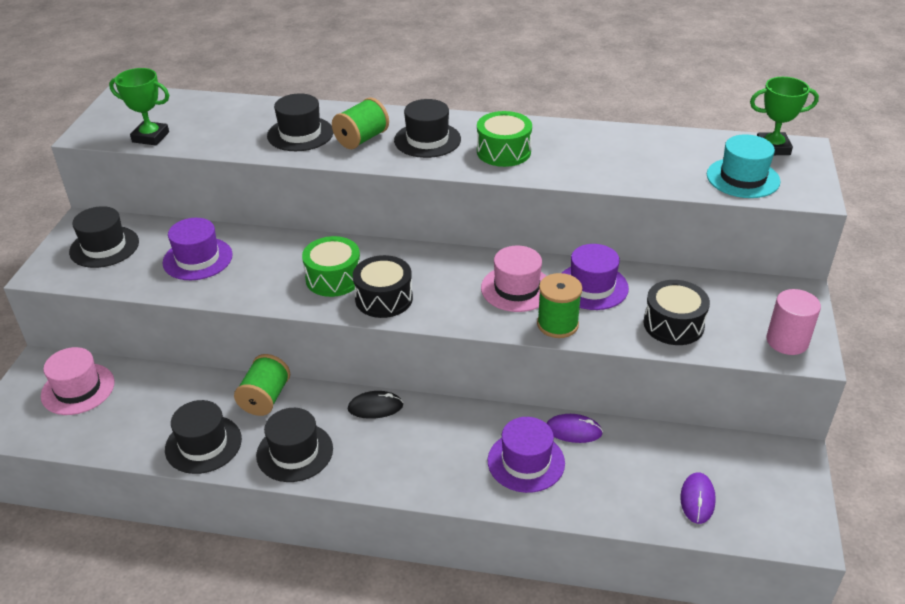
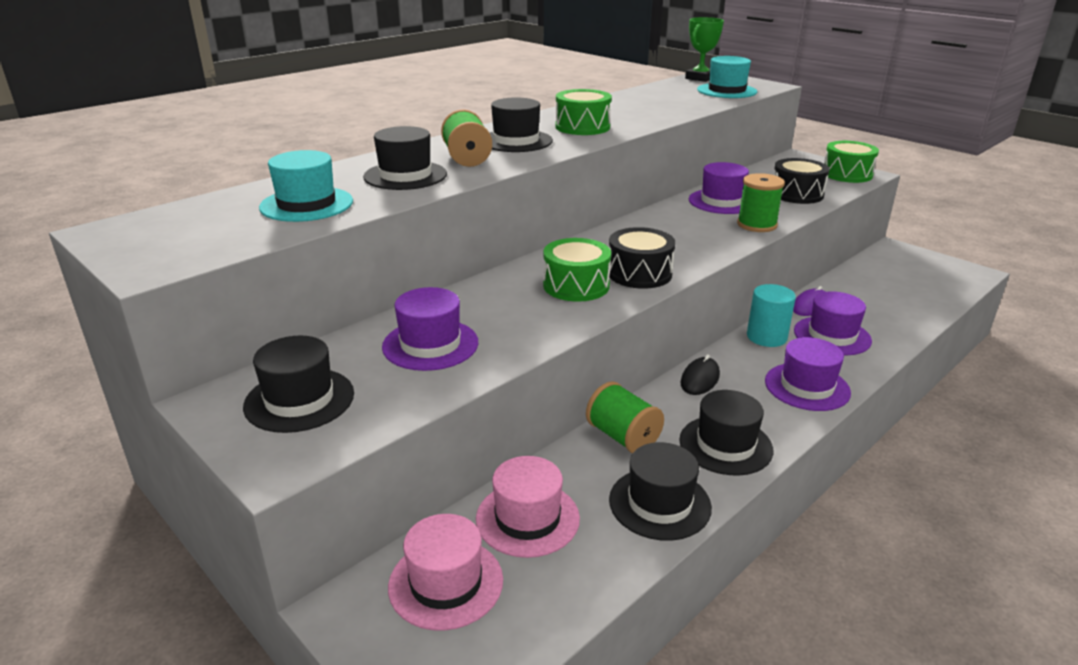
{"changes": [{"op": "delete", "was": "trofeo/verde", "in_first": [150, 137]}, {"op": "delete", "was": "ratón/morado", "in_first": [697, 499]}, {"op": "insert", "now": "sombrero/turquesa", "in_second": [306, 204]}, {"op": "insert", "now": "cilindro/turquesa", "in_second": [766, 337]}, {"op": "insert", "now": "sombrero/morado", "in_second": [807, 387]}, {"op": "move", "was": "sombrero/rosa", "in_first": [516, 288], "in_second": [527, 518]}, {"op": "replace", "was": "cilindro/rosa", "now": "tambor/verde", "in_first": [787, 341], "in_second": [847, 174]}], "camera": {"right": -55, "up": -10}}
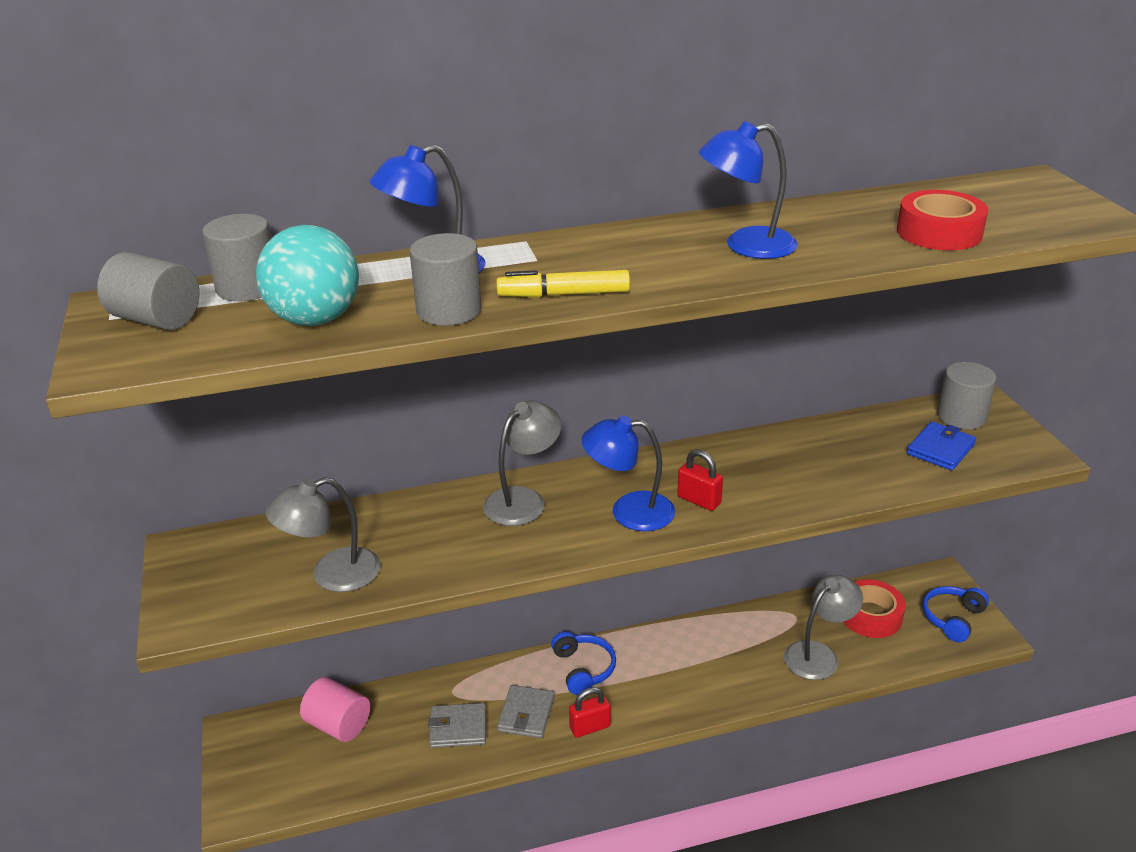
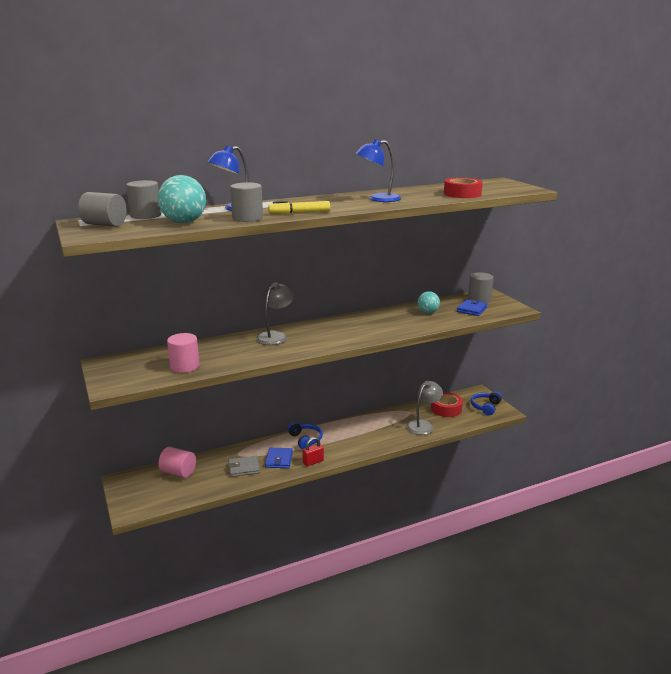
{"changes": [{"op": "delete", "was": "lámpara/azul", "in_first": [629, 511]}, {"op": "delete", "was": "candado/rojo", "in_first": [699, 500]}, {"op": "insert", "now": "pelota/turquesa", "in_second": [428, 312]}, {"op": "replace", "was": "lámpara/gris", "now": "cilindro/rosa", "in_first": [332, 575], "in_second": [185, 366]}, {"op": "recolor", "was": "cartera/gris", "now": "cartera/azul", "in_first": [526, 714], "in_second": [279, 460]}], "camera": {"right": -10, "up": -10}}
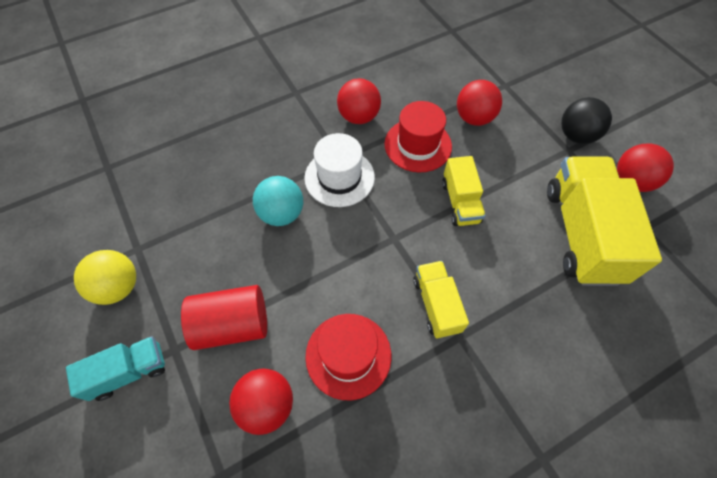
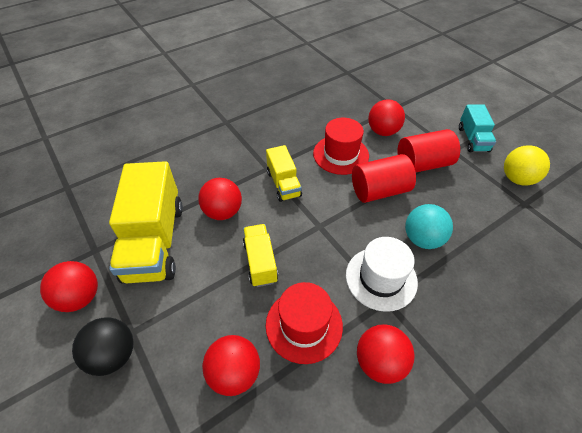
{"changes": [{"op": "insert", "now": "pelota/rojo", "in_second": [223, 212]}, {"op": "insert", "now": "cilindro/rojo", "in_second": [379, 191]}, {"op": "rotate", "was": "camión/turquesa", "in_first": [129, 372], "in_second": [473, 139], "clockwise": -60}], "camera": {"right": 175, "up": -10}}
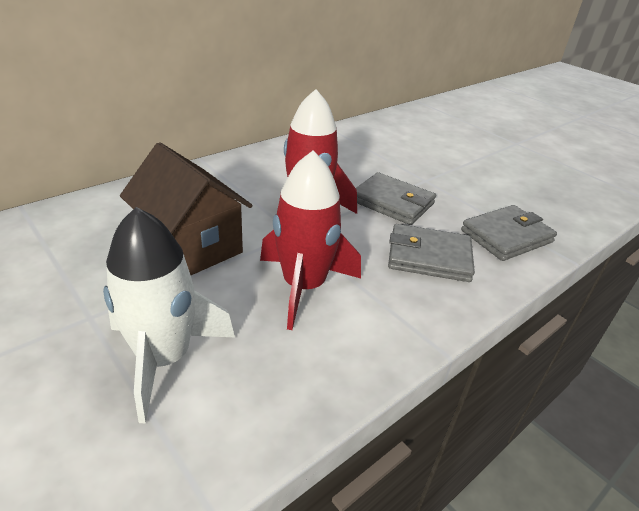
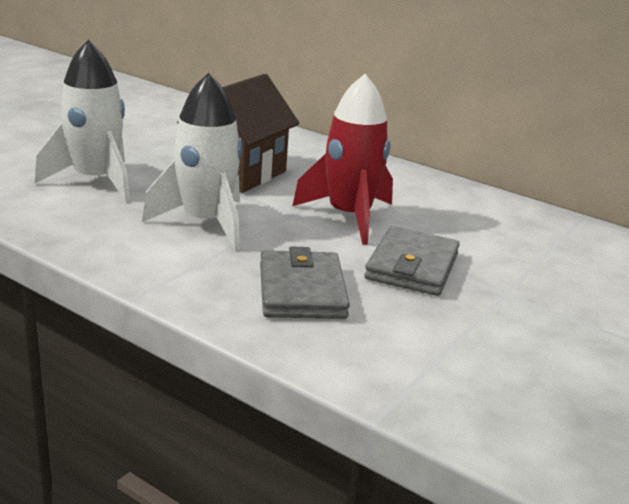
{"changes": [{"op": "delete", "was": "cartera/gris", "in_first": [506, 236]}, {"op": "recolor", "was": "cohete/rojo", "now": "cohete/blanco", "in_first": [304, 286], "in_second": [206, 223]}], "camera": {"right": 75, "up": -10}}
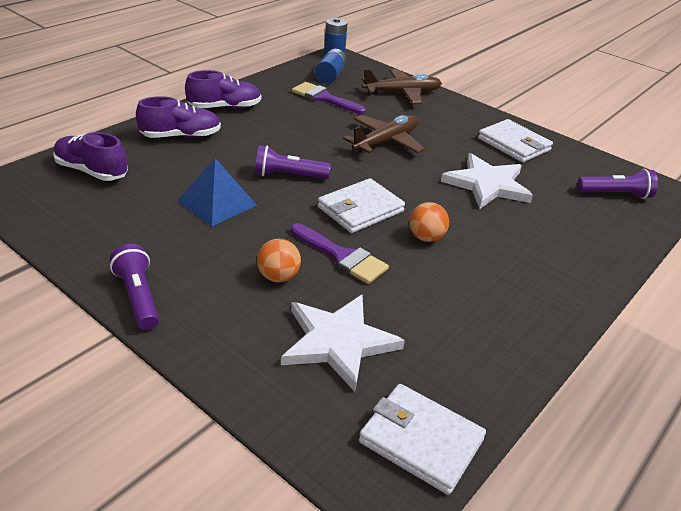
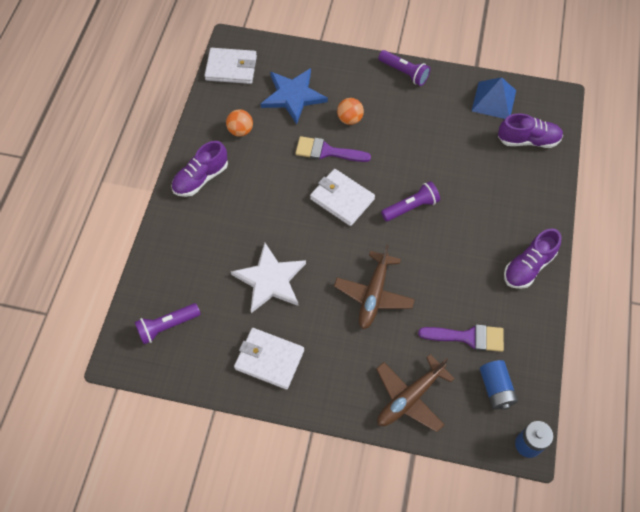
{"changes": [{"op": "move", "was": "zapato/morado", "in_first": [181, 136], "in_second": [201, 178]}, {"op": "move", "was": "pirámide/azul", "in_first": [217, 203], "in_second": [494, 100]}, {"op": "move", "was": "pelota/naranja", "in_first": [426, 237], "in_second": [240, 130]}, {"op": "recolor", "was": "estrella/blanco", "now": "estrella/azul", "in_first": [338, 342], "in_second": [293, 96]}, {"op": "rotate", "was": "cartera/blanco", "in_first": [360, 209], "in_second": [342, 199], "clockwise": -75}], "camera": {"right": 155, "up": 25}}
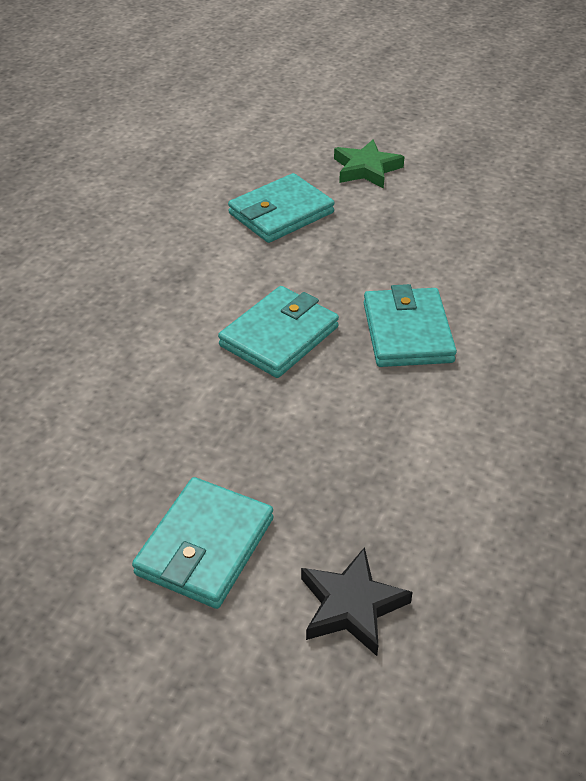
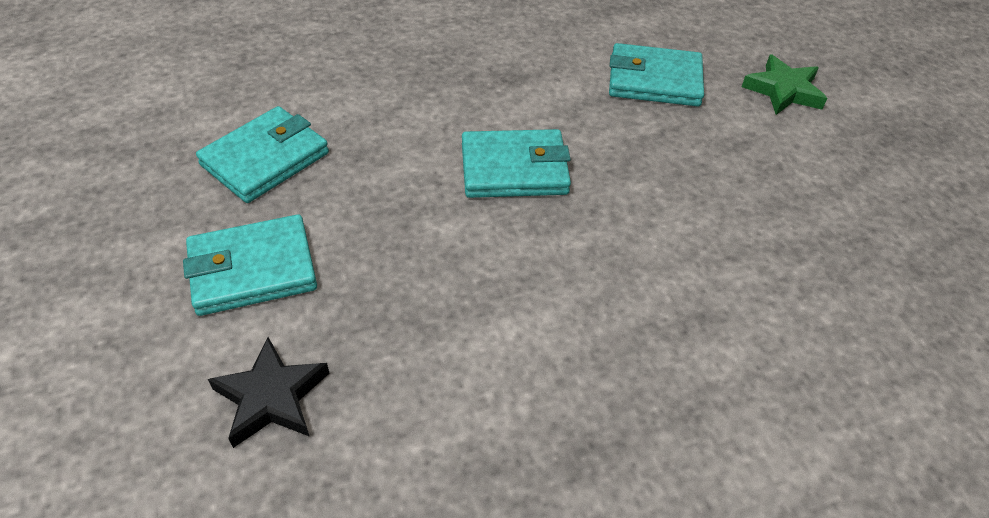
{"changes": [{"op": "move", "was": "cartera/turquesa", "in_first": [407, 332], "in_second": [265, 159]}], "camera": {"right": 45, "up": 5}}
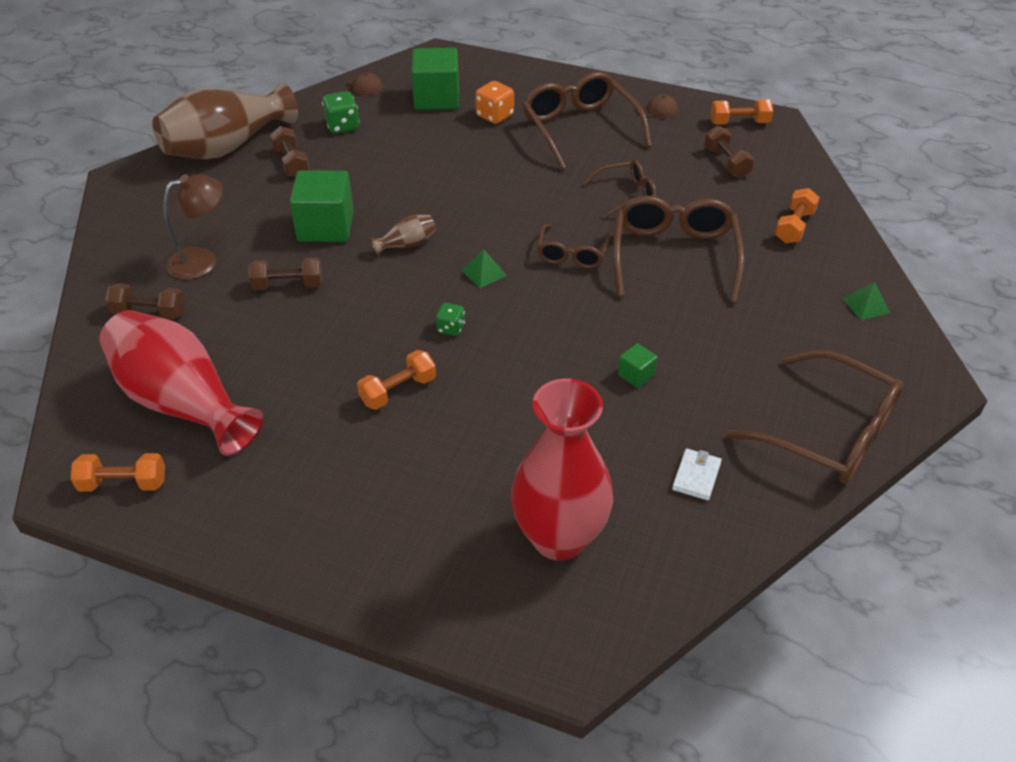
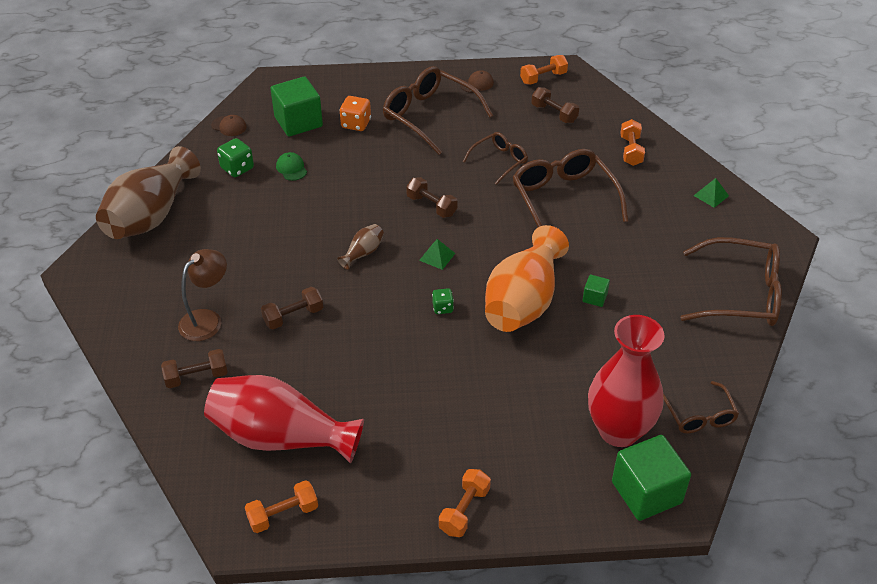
{"changes": [{"op": "delete", "was": "cartera/blanco", "in_first": [696, 476]}, {"op": "insert", "now": "gorra/verde", "in_second": [291, 168]}, {"op": "insert", "now": "florero/naranja", "in_second": [523, 301]}, {"op": "move", "was": "mancuerna/marrón", "in_first": [291, 163], "in_second": [431, 206]}, {"op": "move", "was": "cubo/verde", "in_first": [326, 227], "in_second": [646, 492]}, {"op": "move", "was": "mancuerna/naranja", "in_first": [398, 391], "in_second": [464, 510]}, {"op": "move", "was": "gafas/marrón", "in_first": [572, 254], "in_second": [699, 416]}], "camera": {"right": -25, "up": 0}}
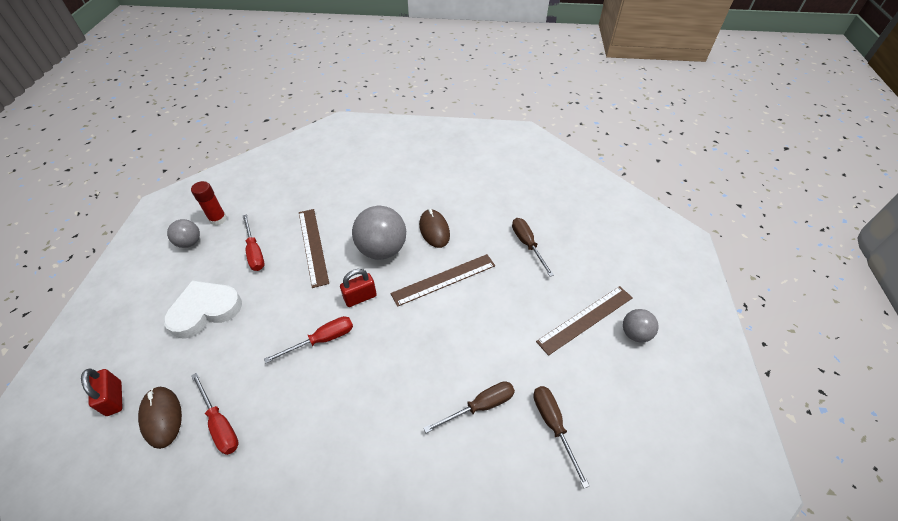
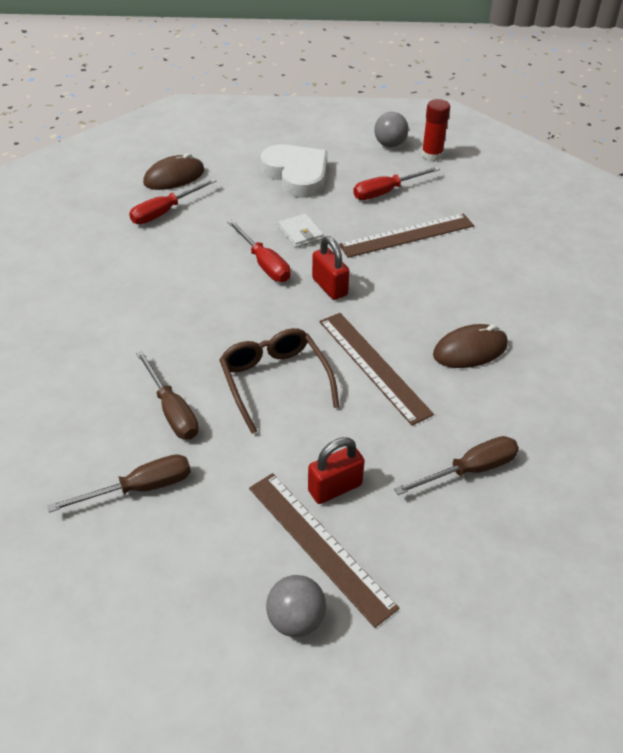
{"changes": [{"op": "delete", "was": "pelota/gris", "in_first": [382, 249]}, {"op": "insert", "now": "gafas/marrón", "in_second": [275, 382]}, {"op": "insert", "now": "cartera/blanco", "in_second": [300, 233]}, {"op": "move", "was": "candado/rojo", "in_first": [114, 398], "in_second": [335, 488]}], "camera": {"right": 85, "up": -5}}
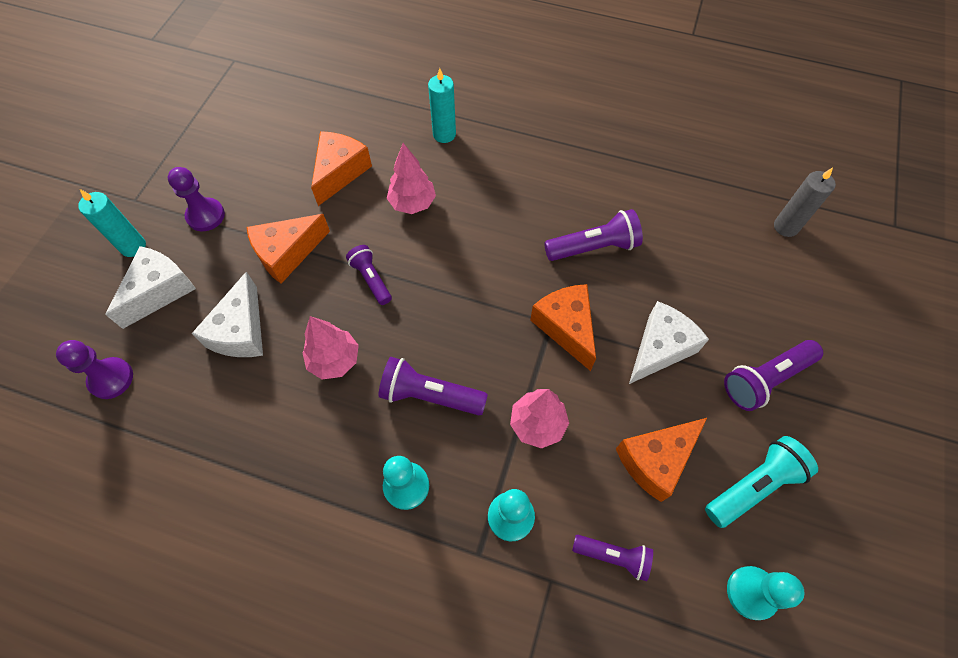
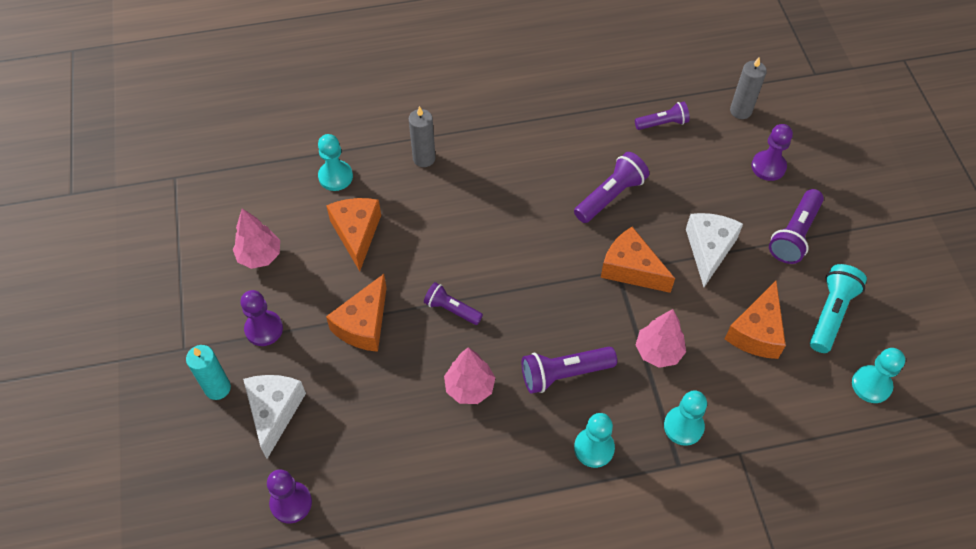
{"changes": [{"op": "delete", "was": "queso/blanco", "in_first": [241, 331]}, {"op": "insert", "now": "peón/turquesa", "in_second": [335, 177]}, {"op": "insert", "now": "peón/morado", "in_second": [768, 167]}, {"op": "move", "was": "árbol/rosa", "in_first": [412, 203], "in_second": [260, 256]}, {"op": "move", "was": "lámpara de mano/morado", "in_first": [613, 556], "in_second": [663, 123]}, {"op": "recolor", "was": "vela/turquesa", "now": "vela/gris", "in_first": [444, 134], "in_second": [424, 158]}], "camera": {"right": -30, "up": -5}}
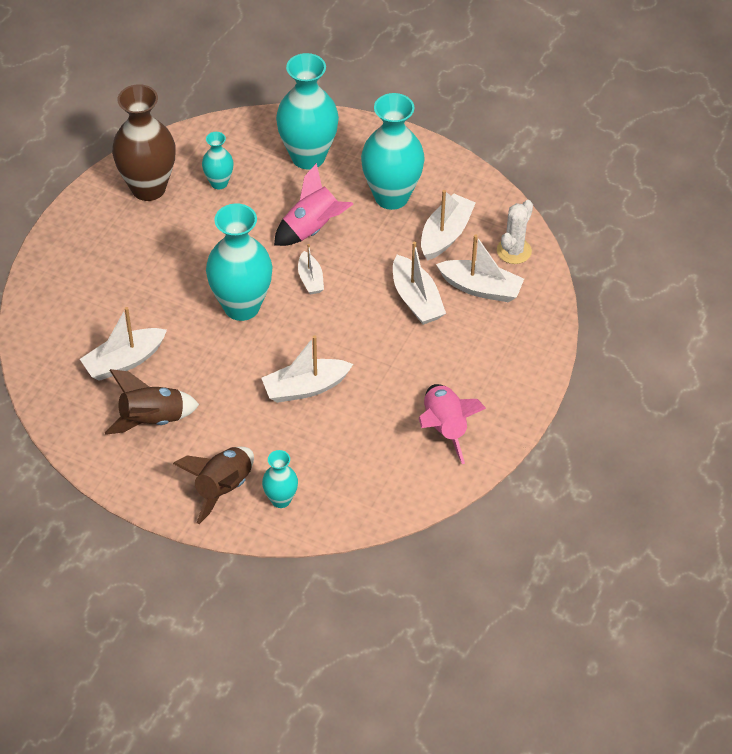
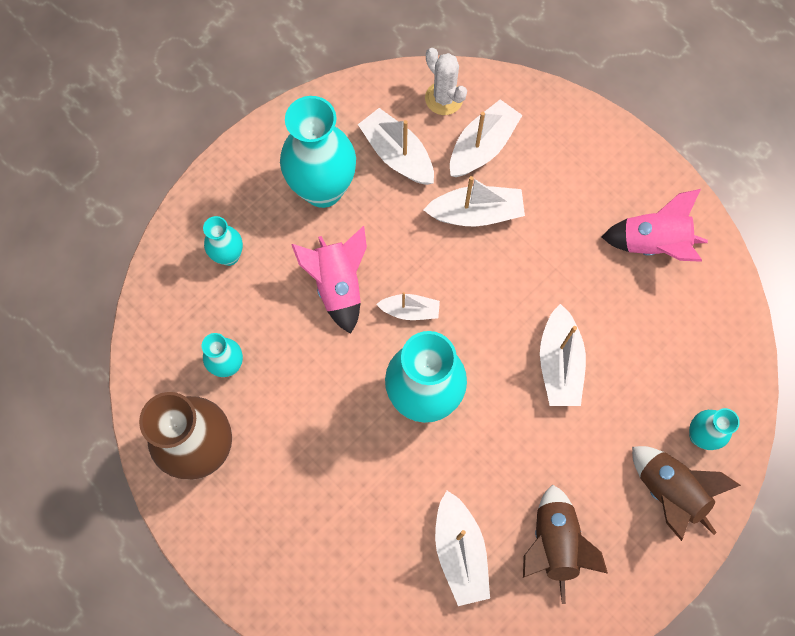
{"changes": [{"op": "resize", "was": "florero/turquesa", "in_first": [308, 157], "in_second": [229, 256], "ratio": 0.51}], "camera": {"right": -70, "up": 20}}
